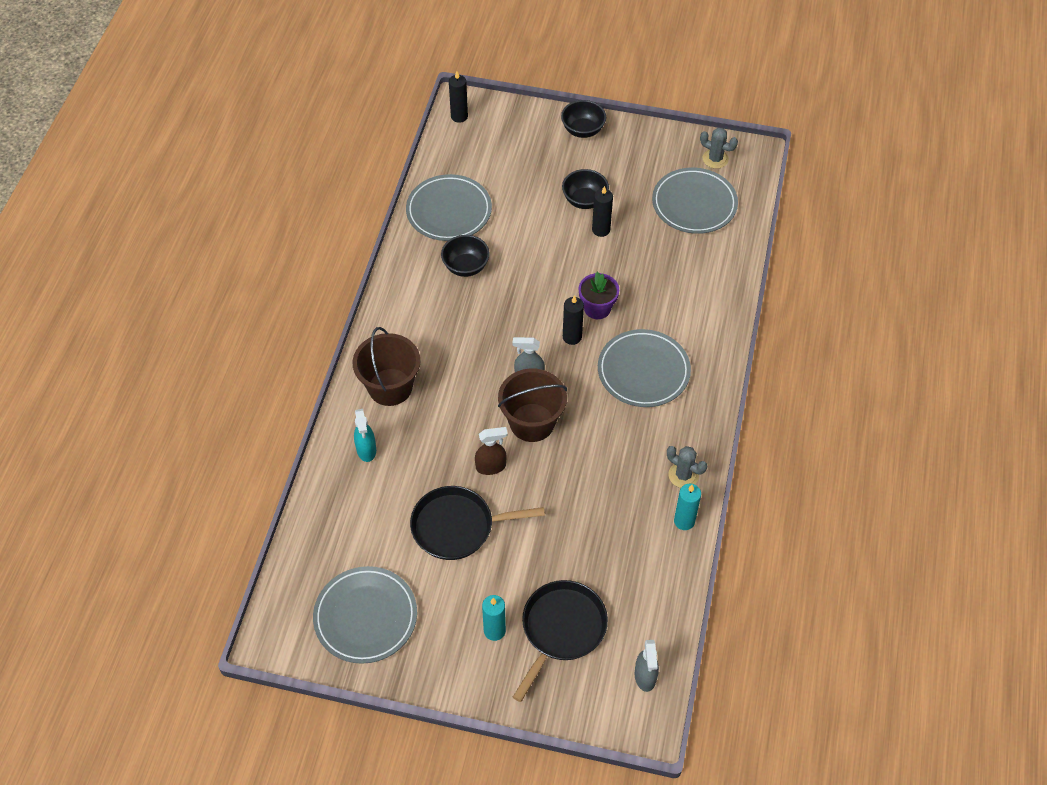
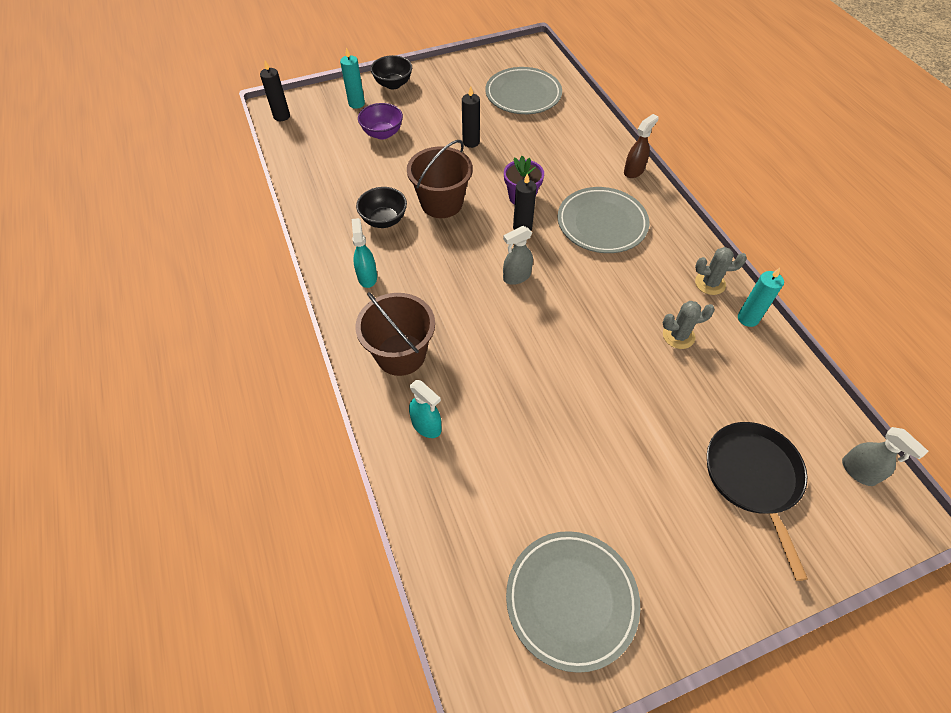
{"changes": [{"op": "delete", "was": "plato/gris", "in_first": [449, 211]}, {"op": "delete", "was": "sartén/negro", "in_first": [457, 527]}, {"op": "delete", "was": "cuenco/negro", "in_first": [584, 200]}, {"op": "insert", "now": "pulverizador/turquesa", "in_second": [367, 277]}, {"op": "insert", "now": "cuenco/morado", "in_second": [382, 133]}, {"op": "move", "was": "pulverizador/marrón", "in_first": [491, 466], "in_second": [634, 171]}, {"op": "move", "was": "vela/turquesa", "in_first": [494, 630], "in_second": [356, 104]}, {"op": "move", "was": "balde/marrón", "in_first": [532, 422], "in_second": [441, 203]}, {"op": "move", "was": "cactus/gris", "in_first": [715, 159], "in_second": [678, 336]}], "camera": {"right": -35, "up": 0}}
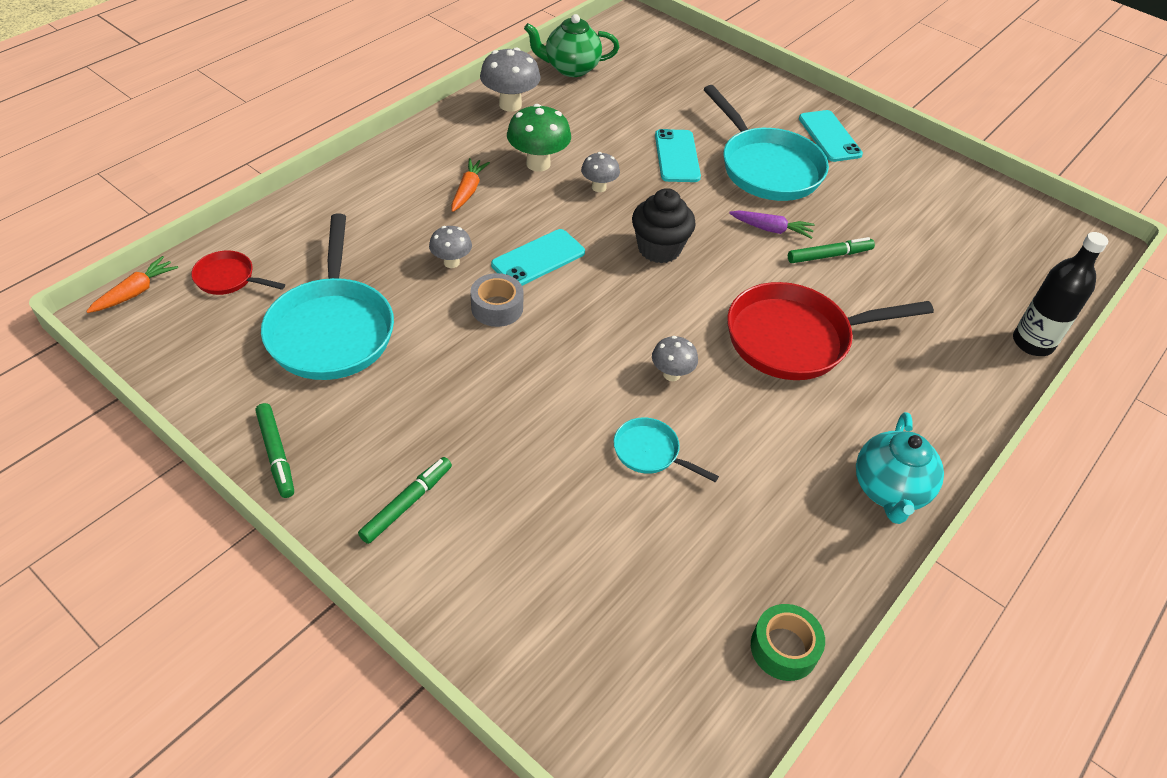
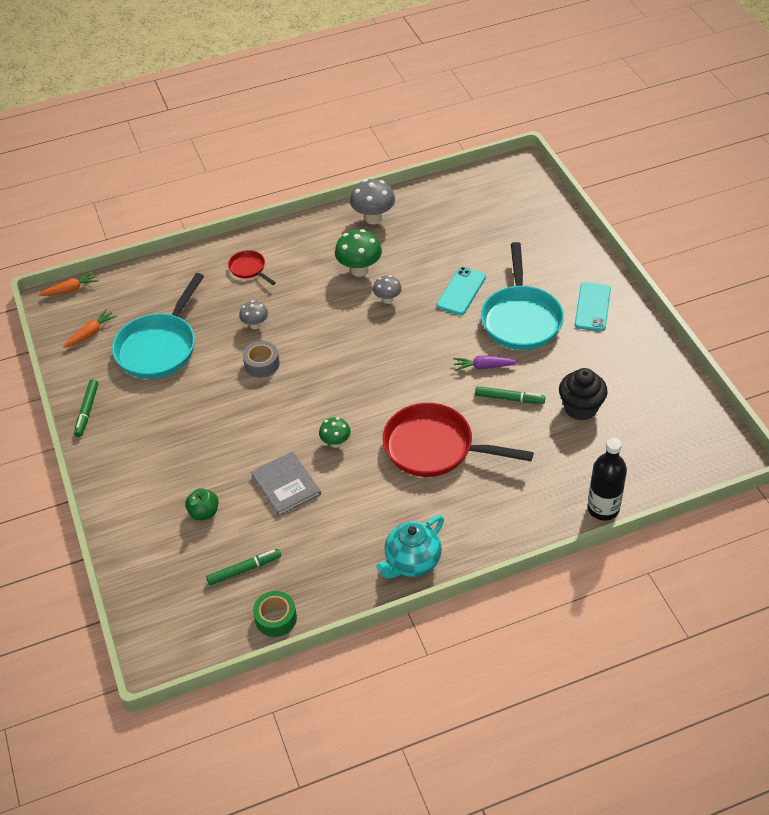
{"changes": [{"op": "delete", "was": "móvil/turquesa", "in_first": [538, 258]}, {"op": "delete", "was": "tetera/verde", "in_first": [571, 68]}, {"op": "insert", "now": "manzana/verde", "in_second": [204, 512]}, {"op": "move", "was": "sartén/rojo", "in_first": [229, 278], "in_second": [249, 269]}, {"op": "move", "was": "rotulador/verde", "in_first": [407, 504], "in_second": [244, 570]}, {"op": "move", "was": "zanahoria/naranja", "in_first": [468, 190], "in_second": [91, 333]}, {"op": "move", "was": "magdalena/negro", "in_first": [659, 249], "in_second": [580, 408]}, {"op": "replace", "was": "sartén/turquesa", "now": "libro/gris", "in_first": [650, 452], "in_second": [286, 485]}, {"op": "recolor", "was": "seta/gris", "now": "seta/verde", "in_first": [671, 374], "in_second": [336, 442]}, {"op": "rotate", "was": "zanahoria/morado", "in_first": [771, 229], "in_second": [484, 366], "clockwise": 135}], "camera": {"right": 35, "up": 0}}
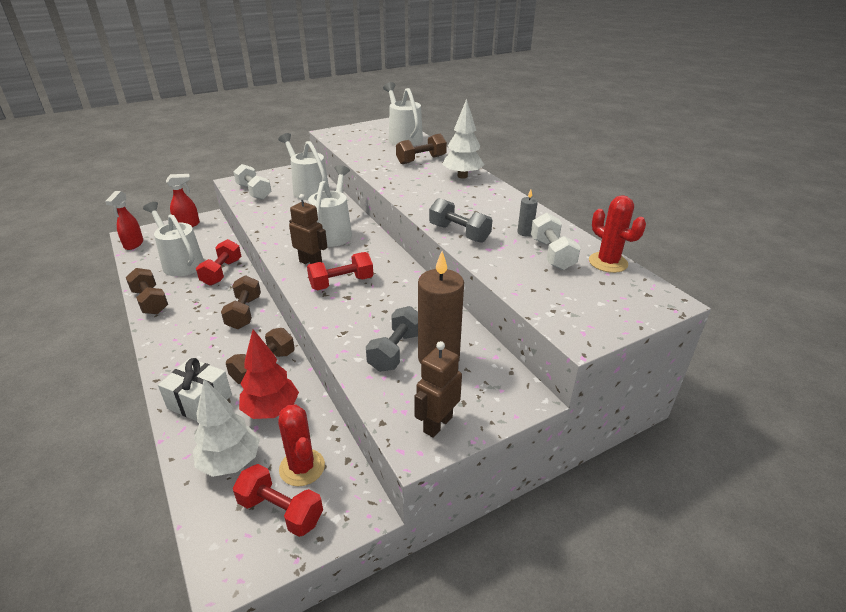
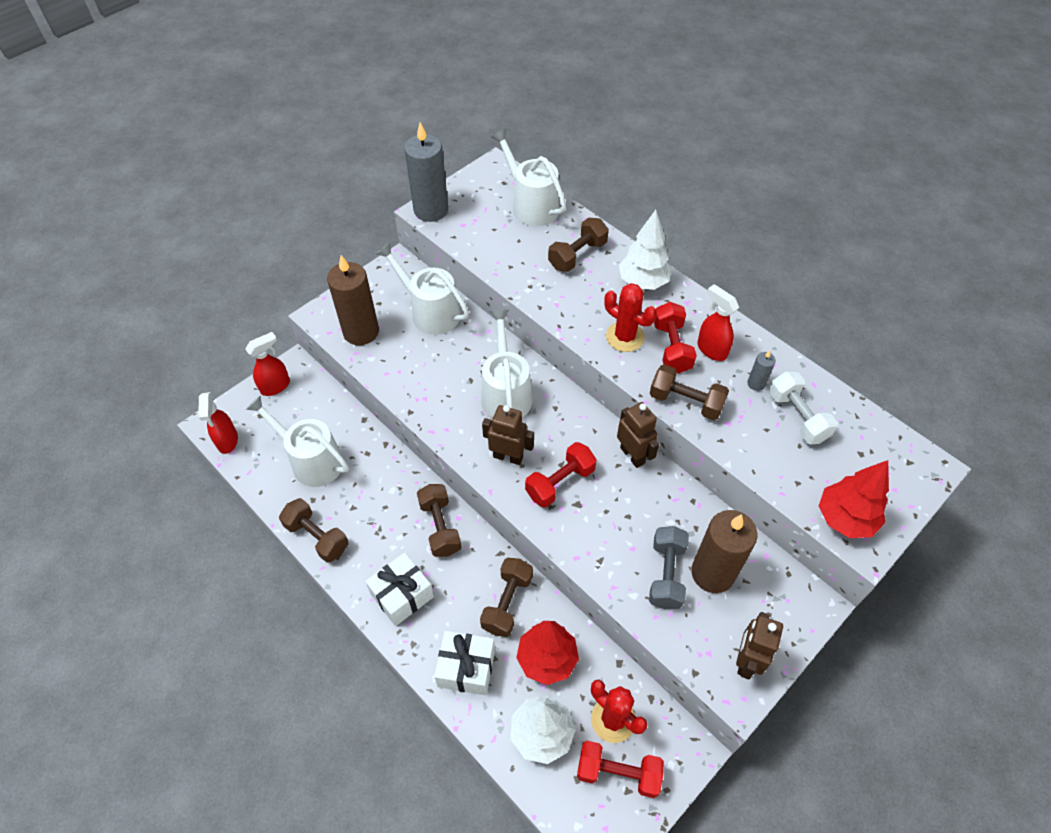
{"changes": [{"op": "insert", "now": "regalo/blanco", "in_second": [402, 595]}, {"op": "insert", "now": "vela/gris", "in_second": [431, 210]}, {"op": "insert", "now": "robot/marrón", "in_second": [632, 455]}, {"op": "insert", "now": "pulverizador/rojo", "in_second": [711, 349]}, {"op": "insert", "now": "árbol/rojo", "in_second": [845, 518]}, {"op": "move", "was": "mancuerna/rojo", "in_first": [222, 272], "in_second": [671, 347]}, {"op": "move", "was": "cactus/rojo", "in_first": [608, 262], "in_second": [625, 337]}, {"op": "replace", "was": "mancuerna/blanco", "now": "vela/marrón", "in_first": [254, 192], "in_second": [361, 332]}, {"op": "recolor", "was": "mancuerna/gris", "now": "mancuerna/marrón", "in_first": [459, 233], "in_second": [686, 402]}], "camera": {"right": -15, "up": 20}}
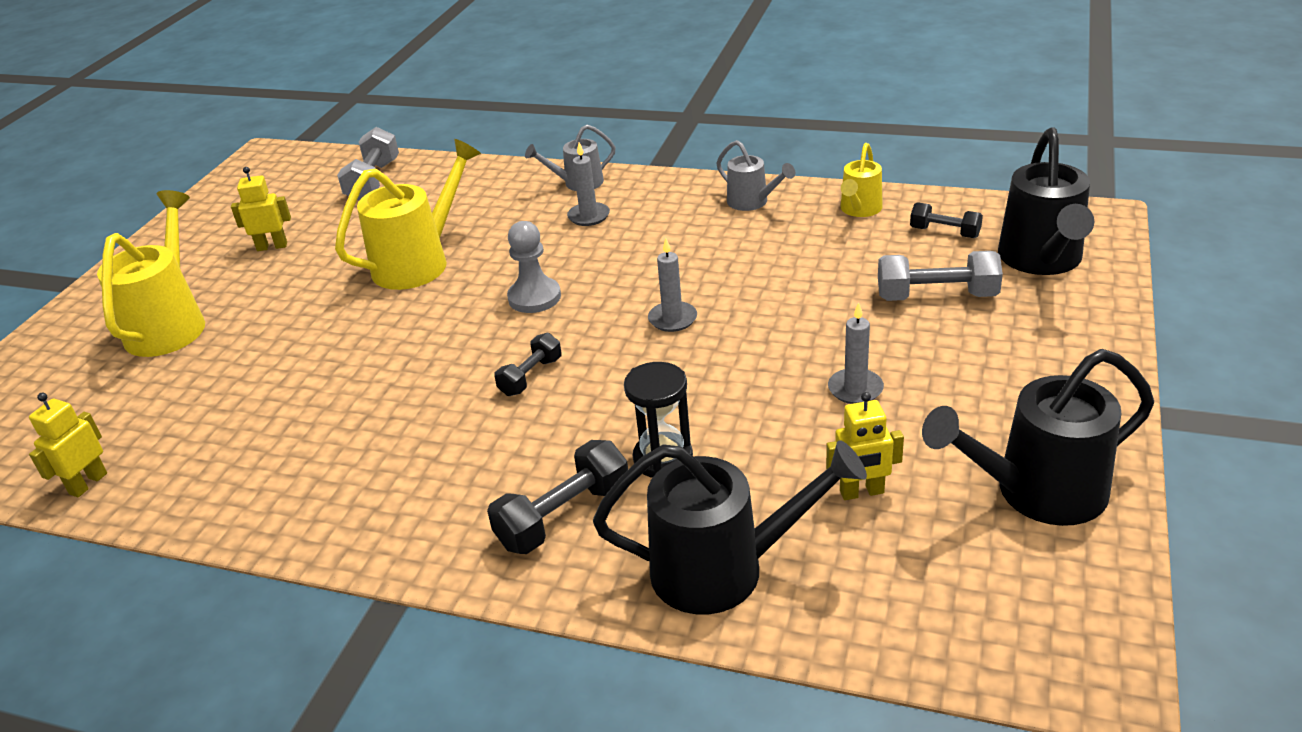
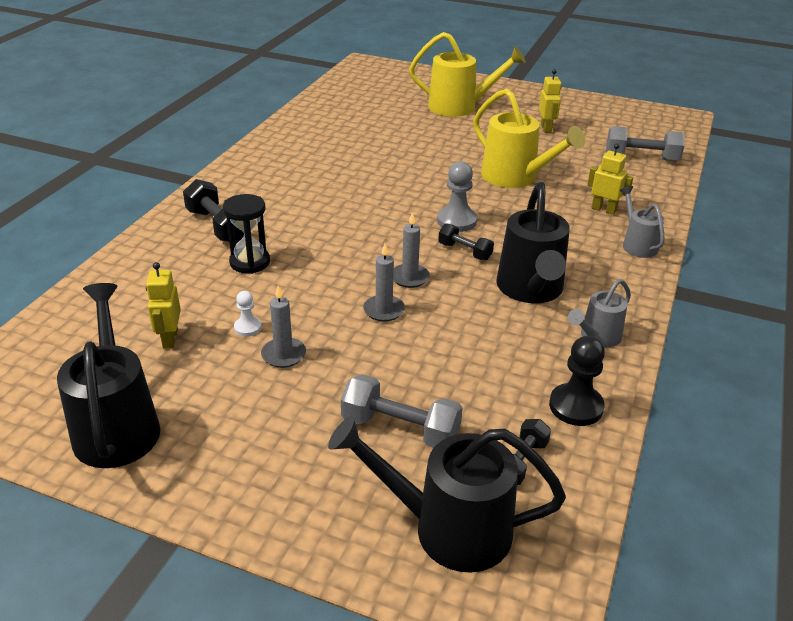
{"changes": [{"op": "insert", "now": "peón/blanco", "in_second": [247, 327]}, {"op": "move", "was": "robot/amarillo", "in_first": [88, 483], "in_second": [603, 209]}, {"op": "move", "was": "mancuerna/negro", "in_first": [531, 377], "in_second": [464, 251]}, {"op": "move", "was": "vela/gris", "in_first": [589, 216], "in_second": [384, 310]}, {"op": "move", "was": "regadera/negro", "in_first": [725, 569], "in_second": [531, 290]}, {"op": "replace", "was": "regadera/amarillo", "now": "peón/negro", "in_first": [859, 210], "in_second": [576, 406]}, {"op": "rotate", "was": "mancuerna/gris", "in_first": [936, 296], "in_second": [400, 429], "clockwise": -75}], "camera": {"right": 90, "up": 0}}
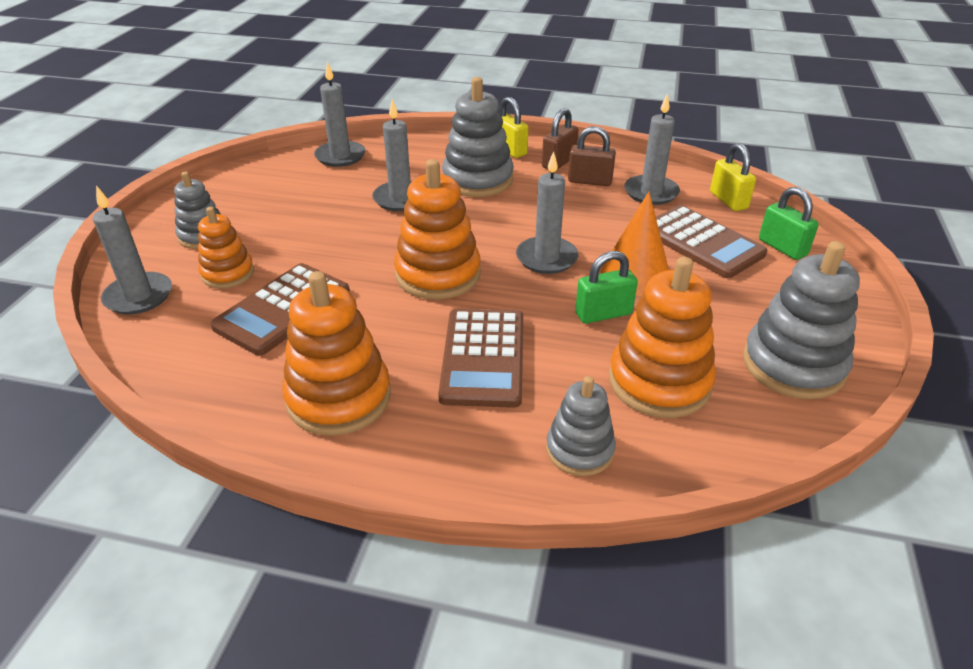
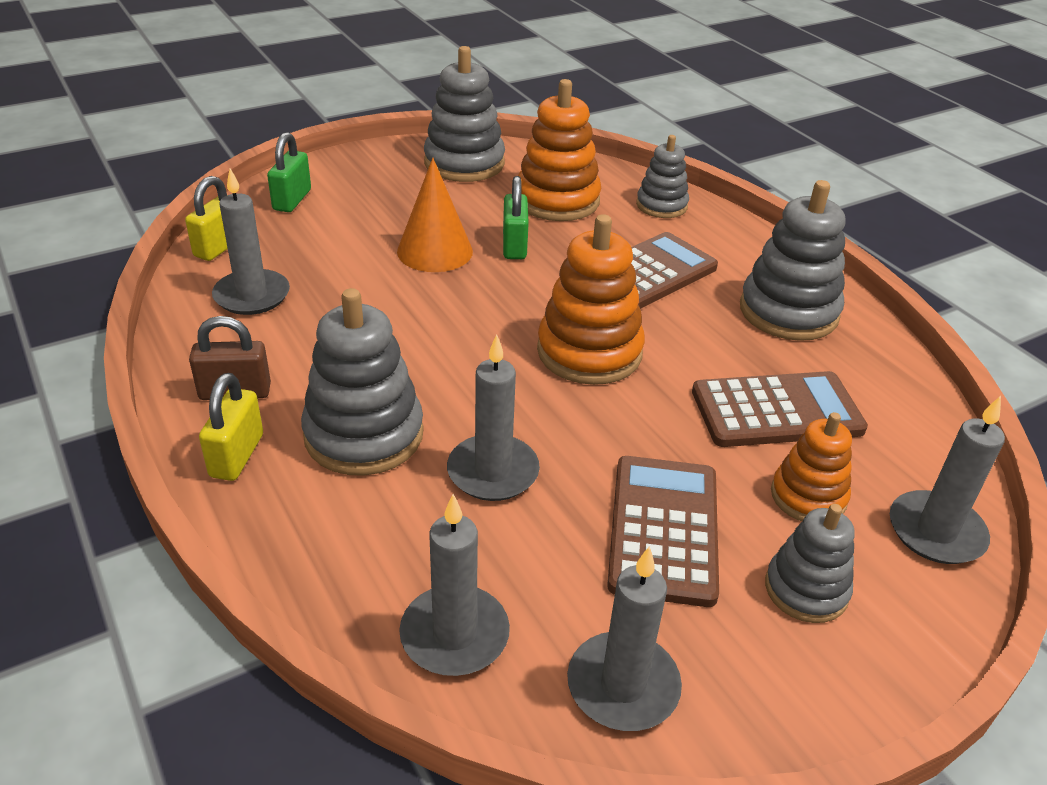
{"changes": [{"op": "delete", "was": "candado/marrón", "in_first": [589, 181]}, {"op": "move", "was": "vela/gris", "in_first": [546, 258], "in_second": [623, 685]}, {"op": "move", "was": "calculadora/marrón", "in_first": [701, 242], "in_second": [664, 529]}, {"op": "recolor", "was": "juguete apilable/naranja", "now": "juguete apilable/gris", "in_first": [339, 398], "in_second": [788, 312]}, {"op": "rotate", "was": "candado/verde", "in_first": [603, 314], "in_second": [514, 246], "clockwise": 60}], "camera": {"right": -135, "up": 0}}
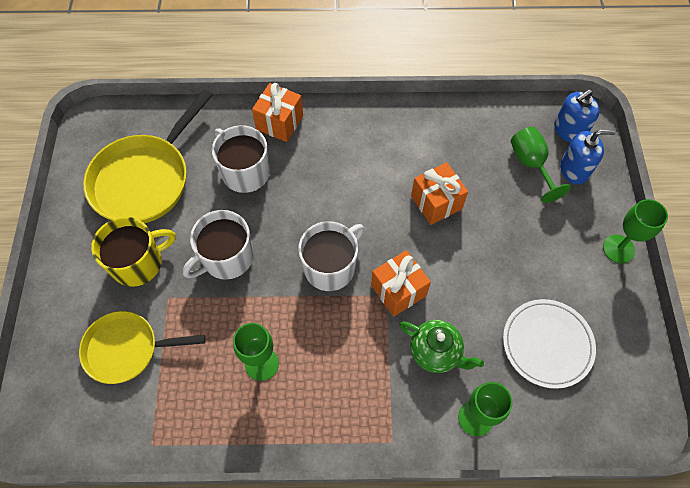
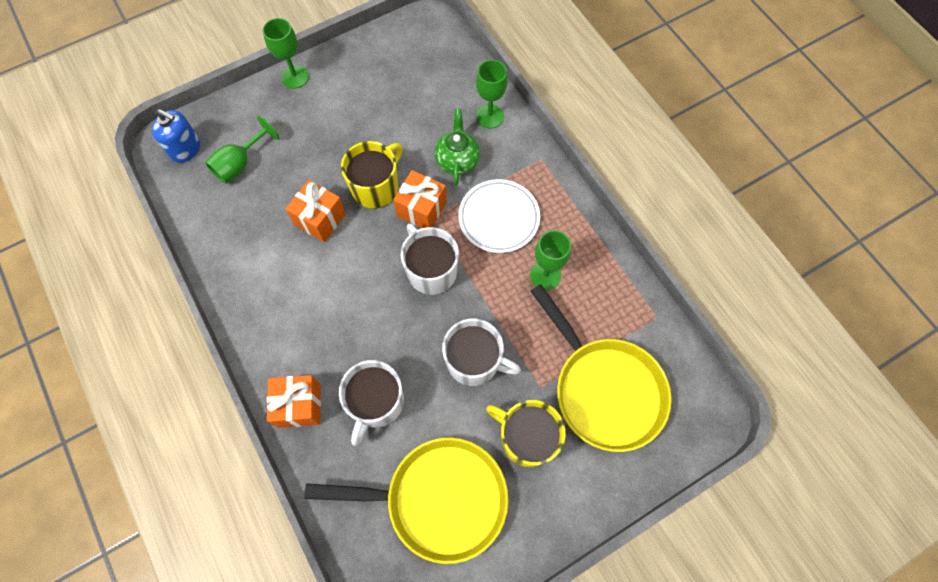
{"changes": [{"op": "delete", "was": "dispensador de jabón/azul", "in_first": [574, 169]}, {"op": "insert", "now": "taza/amarillo", "in_second": [376, 187]}, {"op": "move", "was": "plato/blanco", "in_first": [547, 344], "in_second": [499, 218]}, {"op": "rotate", "was": "taza/blanco", "in_first": [330, 267], "in_second": [431, 270], "clockwise": 45}, {"op": "resize", "was": "sartén/amarillo", "in_first": [127, 349], "in_second": [604, 389], "ratio": 1.52}], "camera": {"right": -120, "up": 5}}
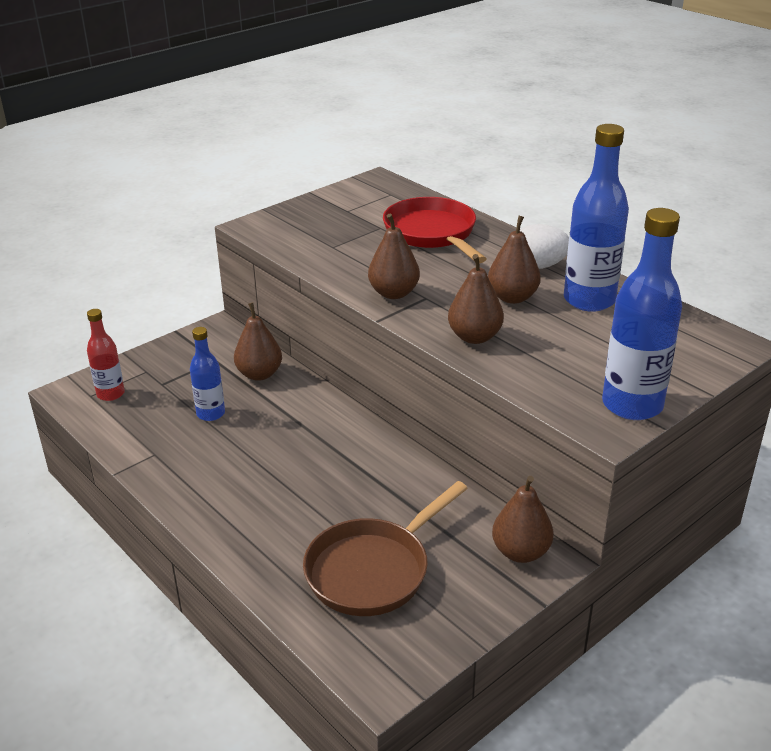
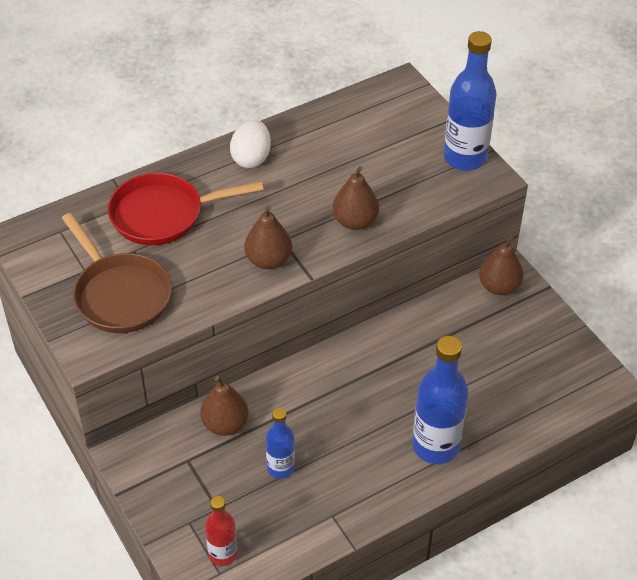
{"changes": [{"op": "delete", "was": "pera/marrón", "in_first": [512, 297]}, {"op": "move", "was": "sartén/marrón", "in_first": [373, 570], "in_second": [119, 295]}, {"op": "move", "was": "botella/azul", "in_first": [589, 300], "in_second": [435, 446]}], "camera": {"right": -80, "up": 15}}
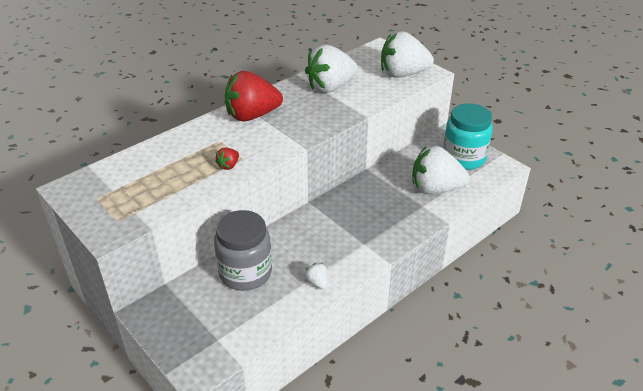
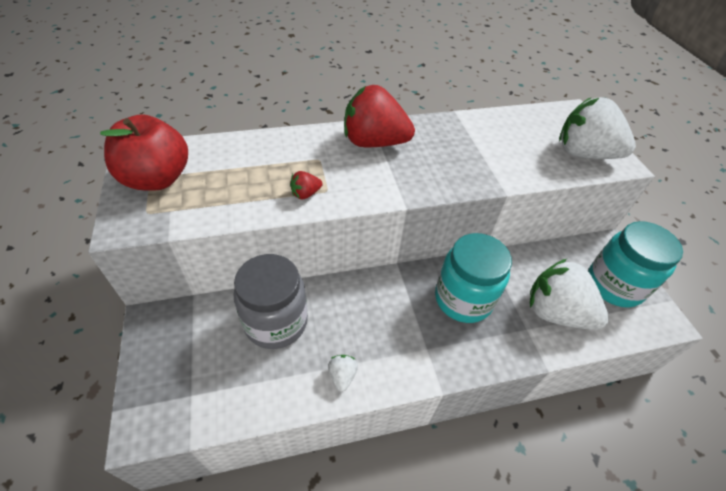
{"changes": [{"op": "delete", "was": "fresa/blanco", "in_first": [330, 87]}, {"op": "insert", "now": "manzana/rojo", "in_second": [157, 179]}, {"op": "insert", "now": "tarro/turquesa", "in_second": [463, 299]}], "camera": {"right": 25, "up": 10}}
